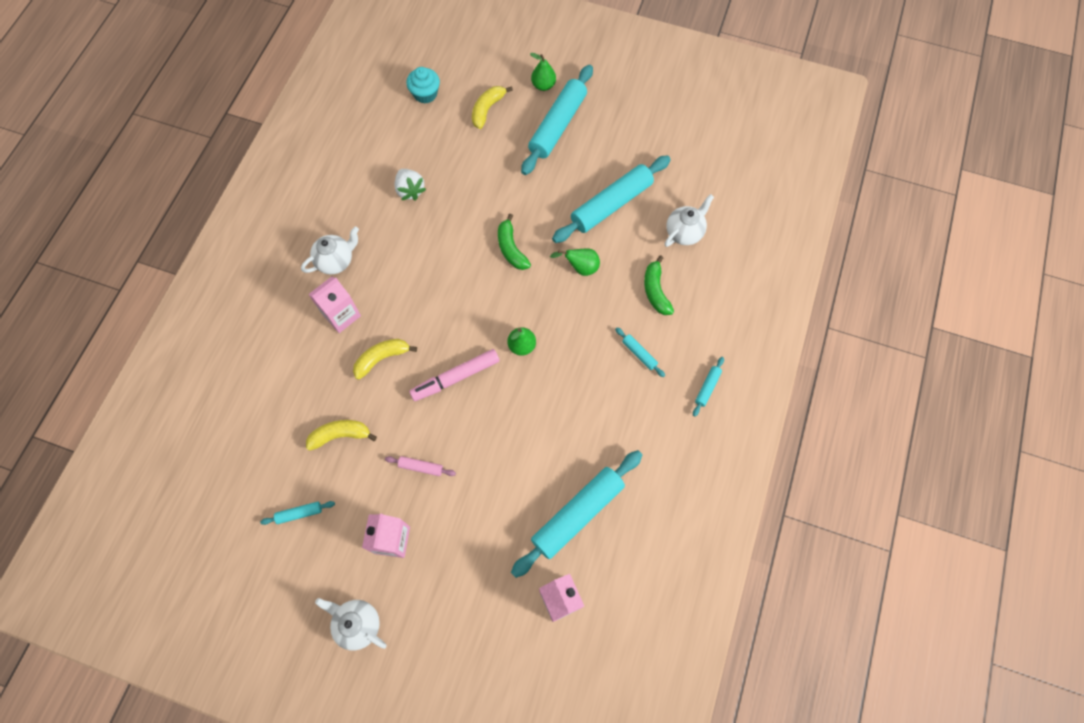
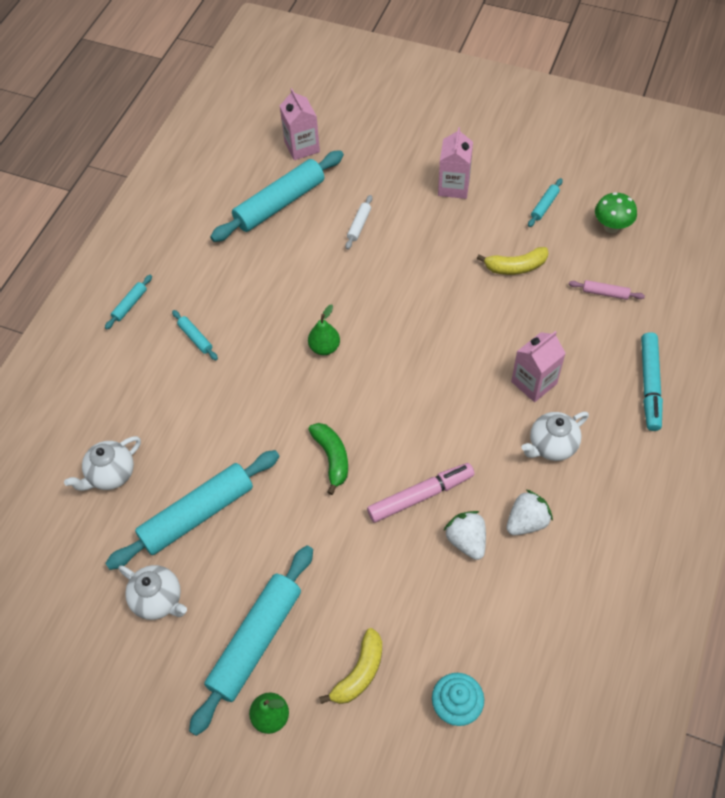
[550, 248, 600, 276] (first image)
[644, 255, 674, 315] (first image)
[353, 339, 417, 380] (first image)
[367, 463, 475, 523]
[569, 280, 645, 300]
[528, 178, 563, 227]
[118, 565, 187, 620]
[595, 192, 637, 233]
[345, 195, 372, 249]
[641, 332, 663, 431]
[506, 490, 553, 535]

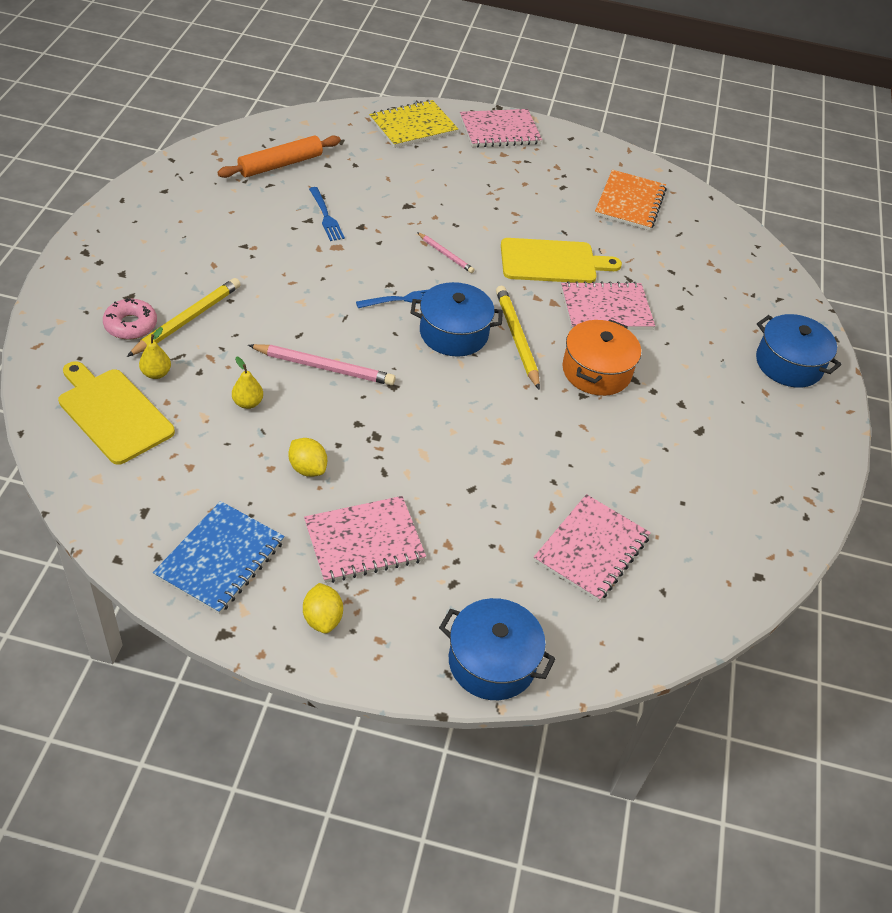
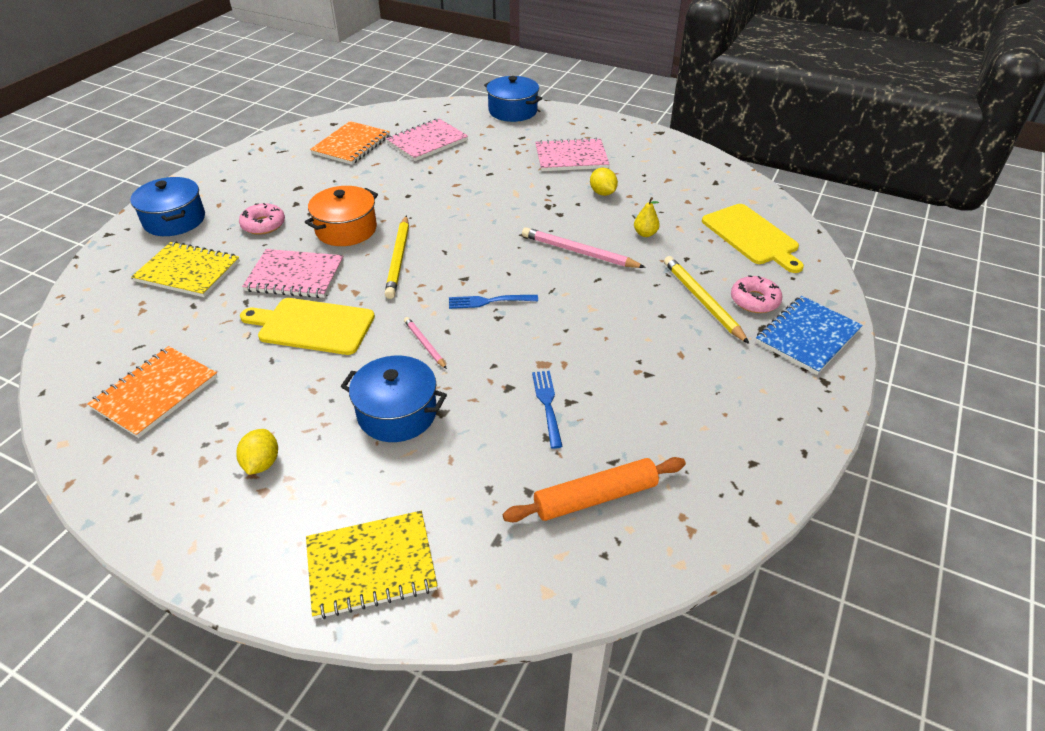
[460, 109, 542, 148] (first image)
[664, 256, 749, 344]
[341, 356, 447, 442]
[139, 327, 171, 379] (first image)
[756, 296, 863, 375]
[236, 429, 278, 475]
[310, 121, 390, 165]
[239, 203, 285, 235]
[131, 242, 240, 297]

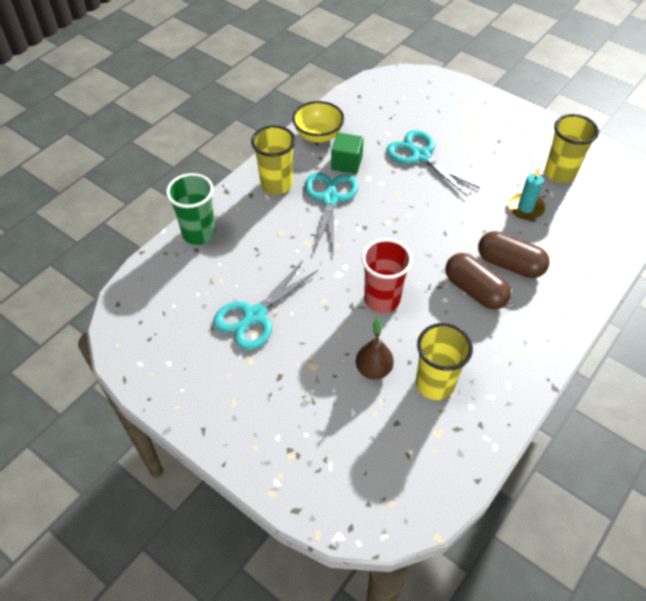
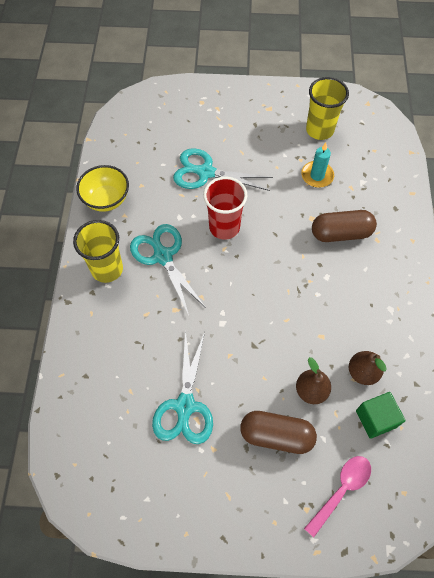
[356, 392, 406, 439]
[166, 173, 216, 245] (first image)
[203, 177, 247, 240]
[240, 411, 317, 454]
[349, 351, 387, 385]
[304, 456, 371, 537]

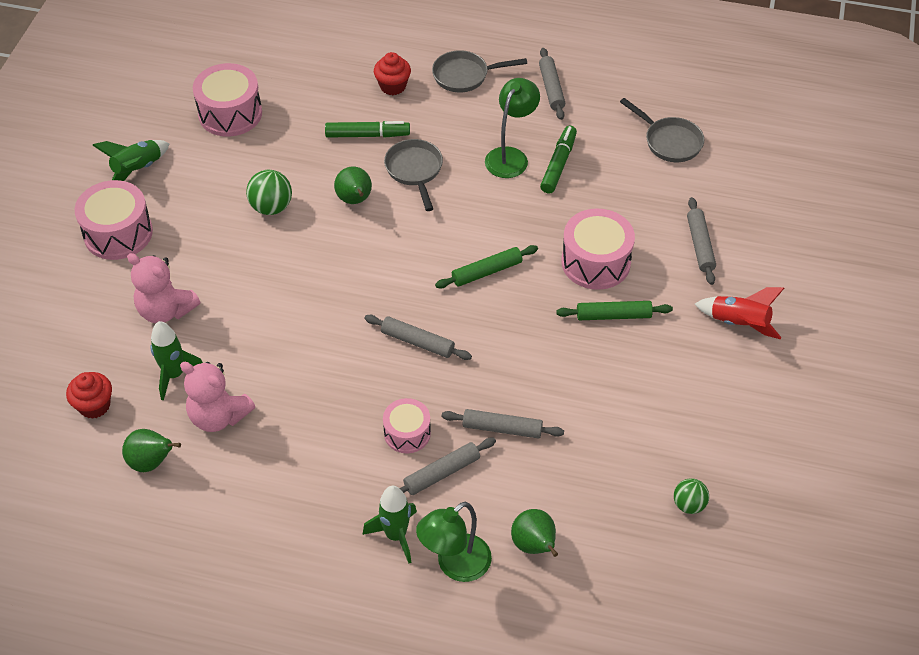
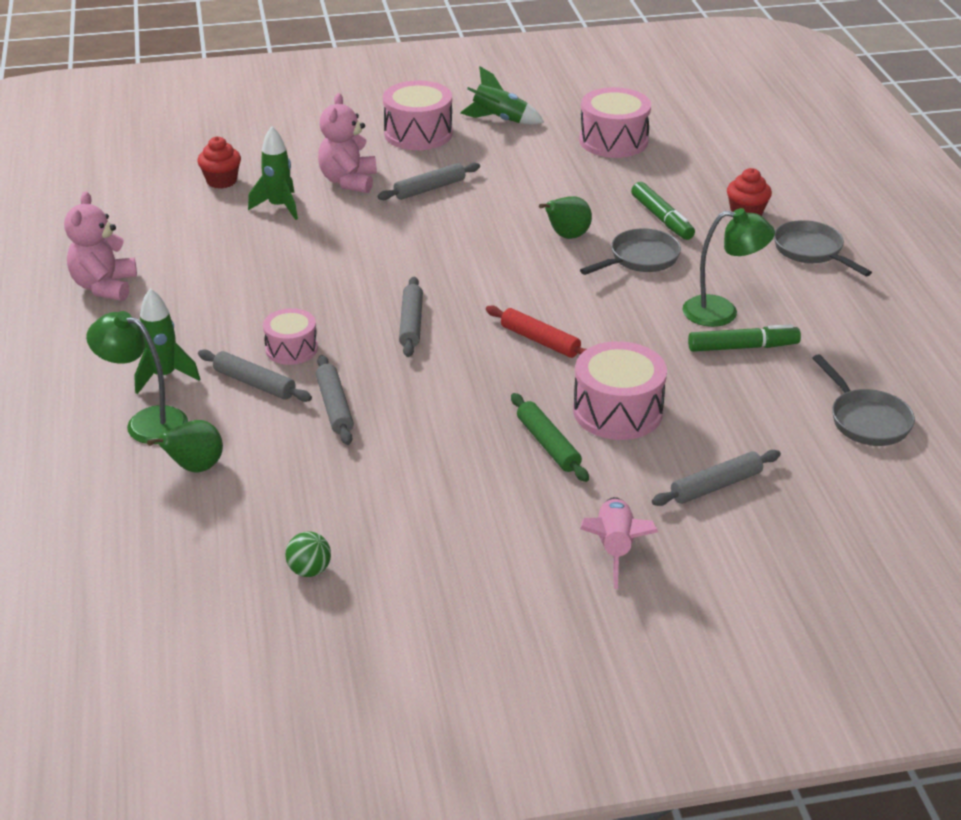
[378, 163, 480, 200]
[812, 354, 915, 446]
[246, 170, 292, 215] (first image)
[486, 305, 586, 358]
[580, 497, 658, 589]
[64, 191, 137, 301]
[122, 429, 181, 472] (first image)

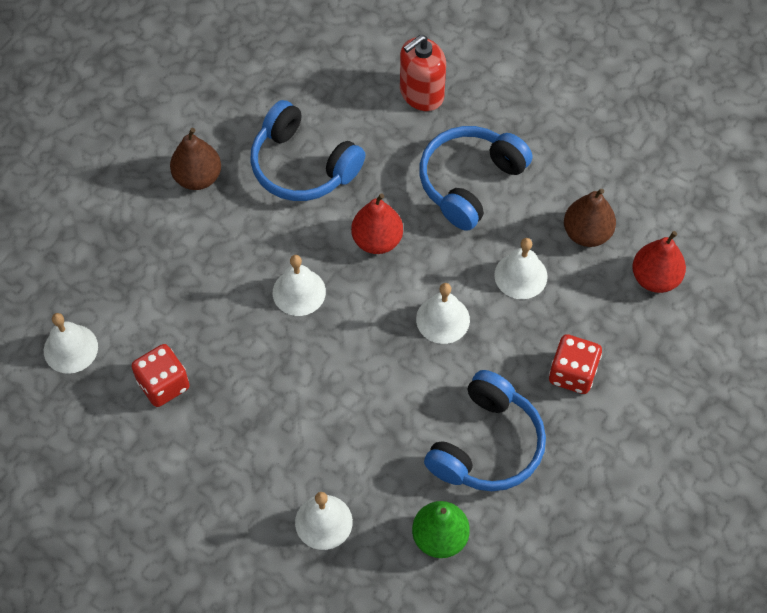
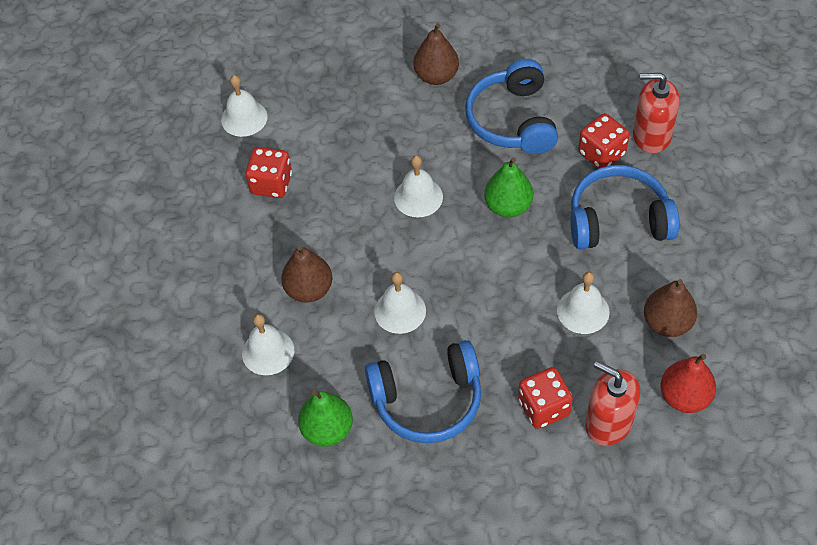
[484, 157, 533, 217]
[374, 272, 426, 334]
[578, 113, 630, 169]
[281, 245, 332, 303]
[585, 361, 640, 446]

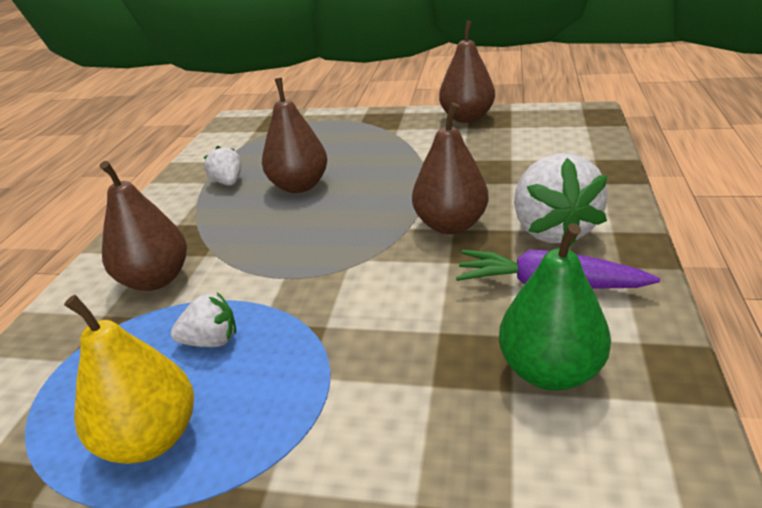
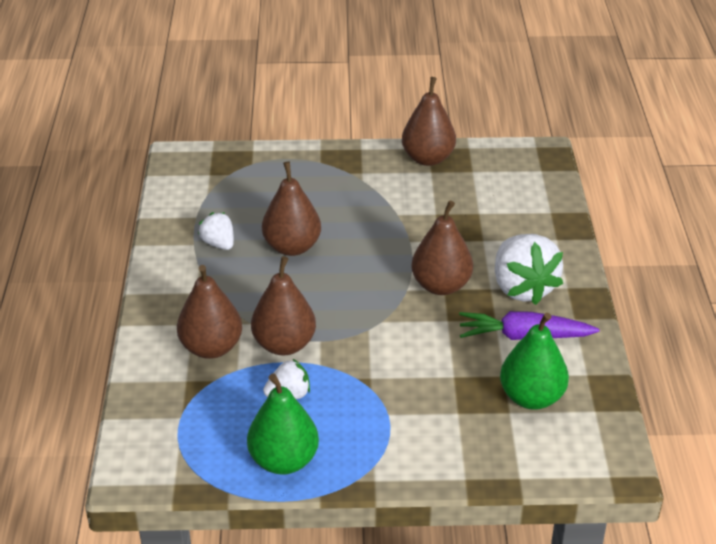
[247, 373, 319, 475]
[251, 256, 316, 355]

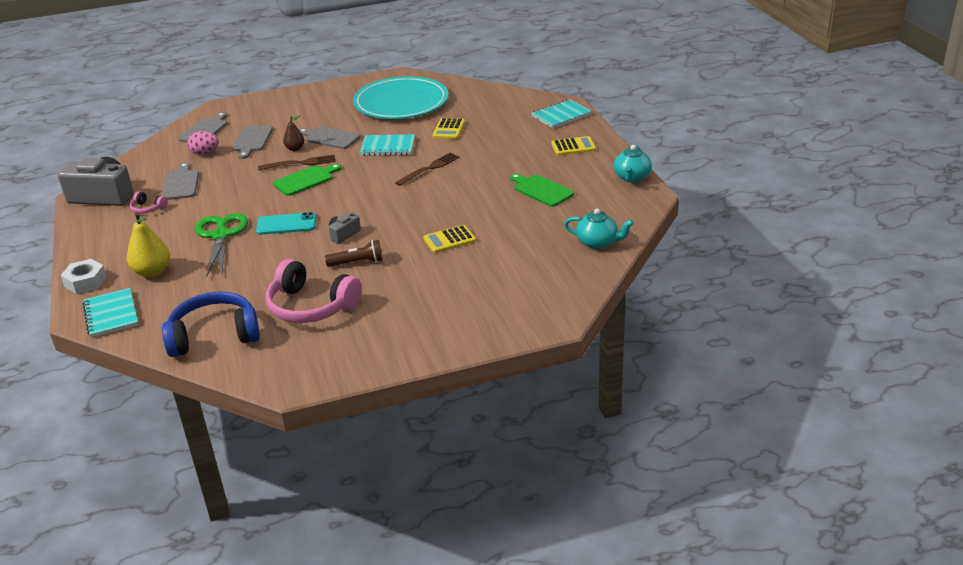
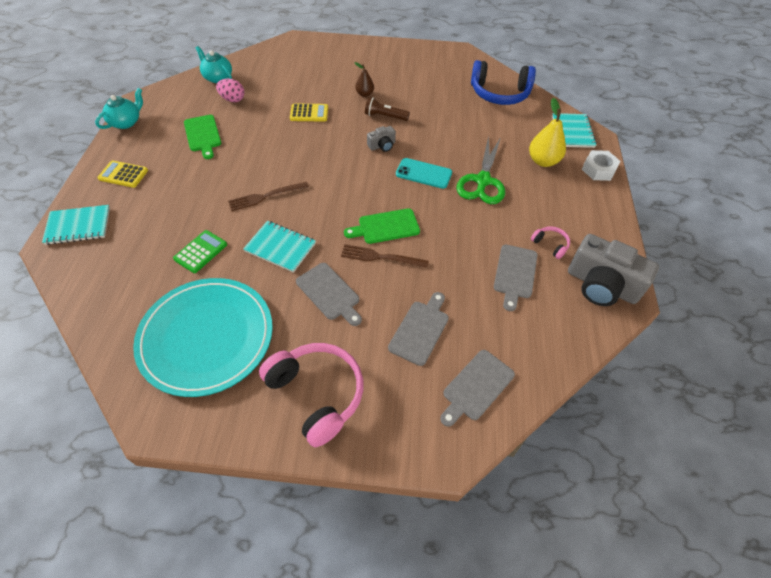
[355, 62, 374, 97]
[173, 230, 227, 273]
[216, 78, 245, 102]
[259, 343, 363, 447]

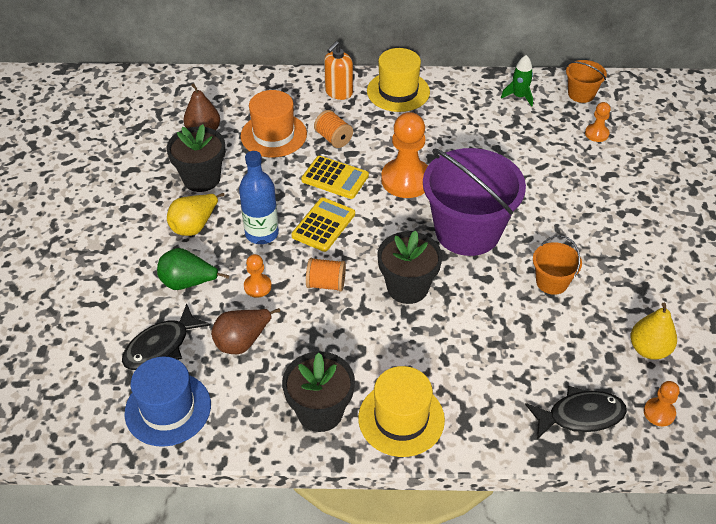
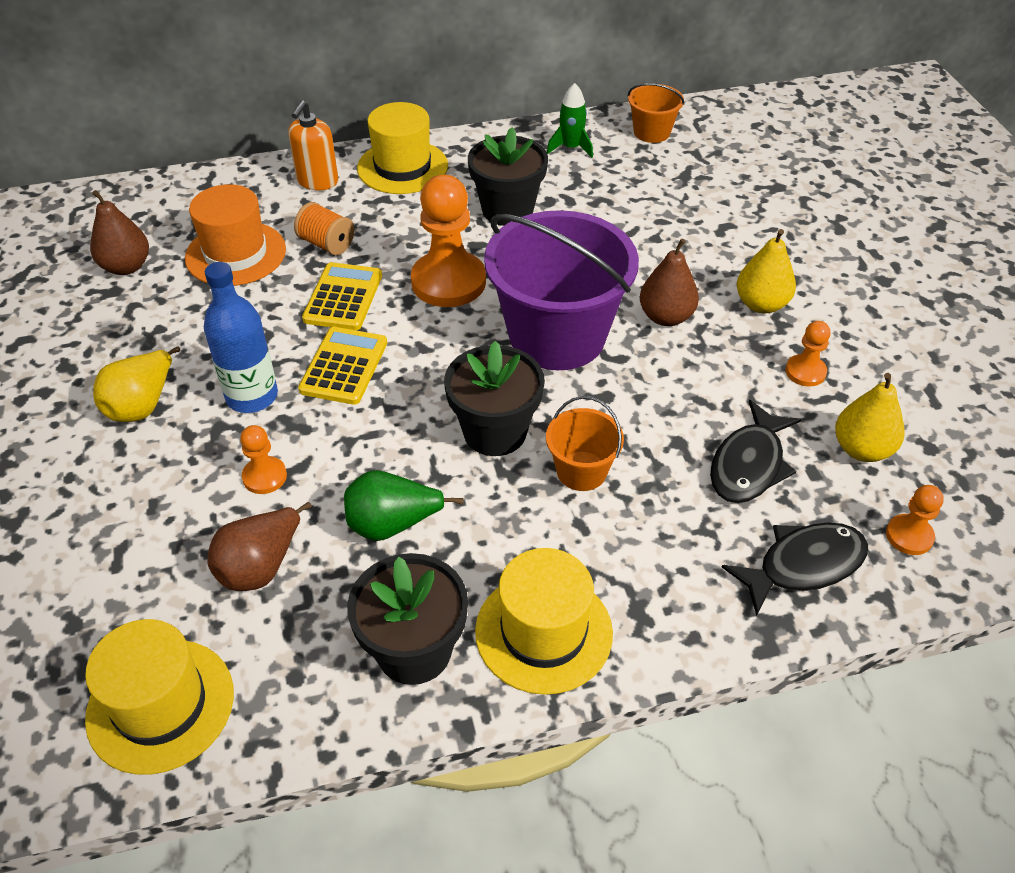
[785, 321, 830, 387]
[468, 127, 548, 226]
[302, 262, 382, 330]
[546, 396, 624, 491]
[344, 470, 464, 541]
[306, 258, 346, 292] (first image)
[710, 400, 801, 503]
[85, 619, 234, 775]
[737, 229, 796, 313]
[640, 239, 699, 326]

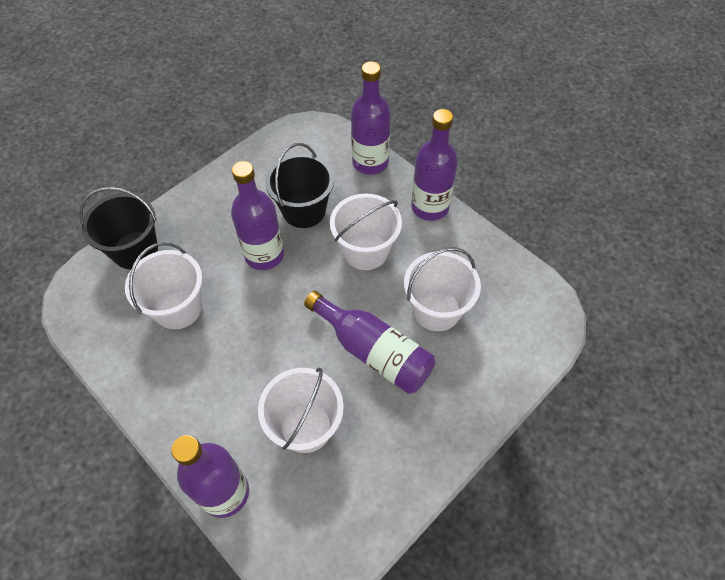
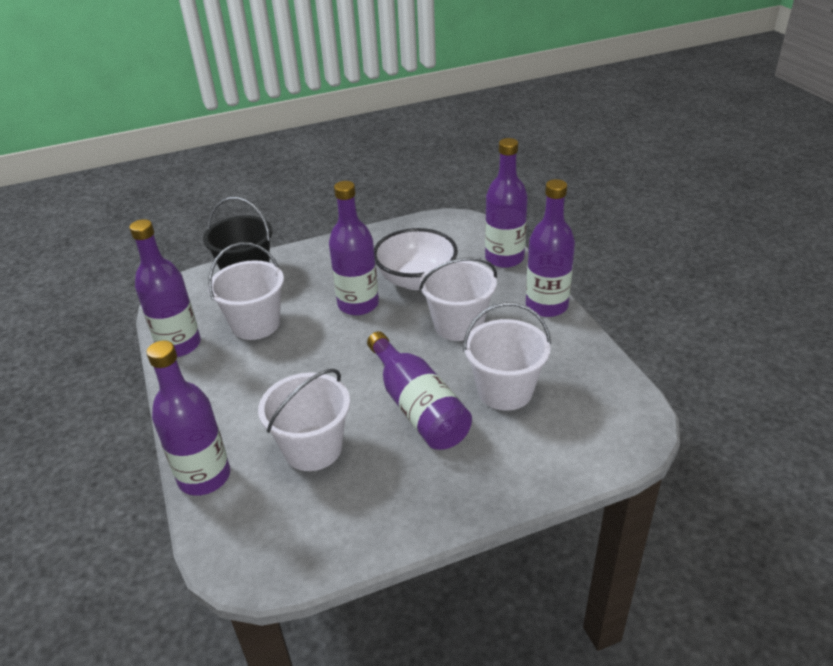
[374, 228, 458, 290]
[129, 219, 201, 357]

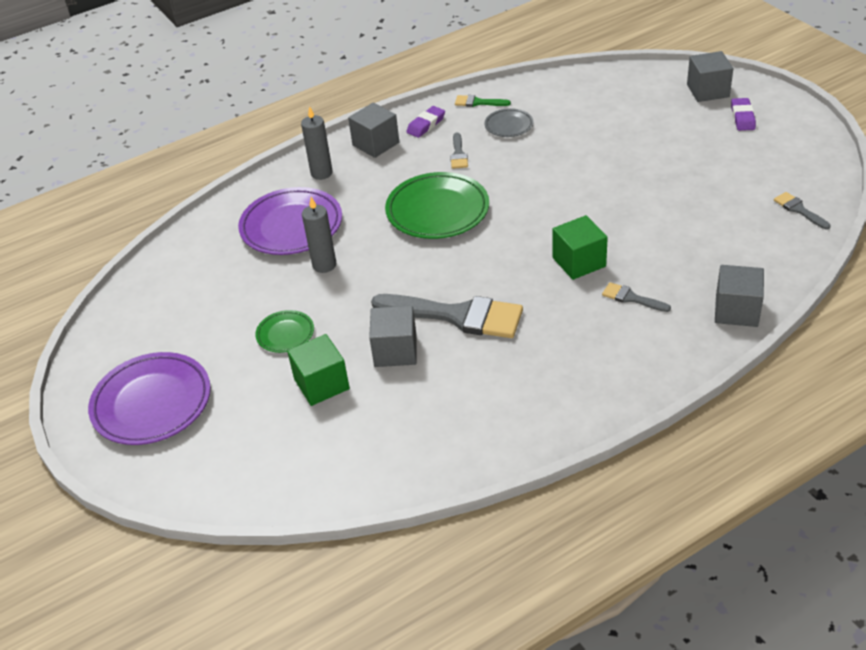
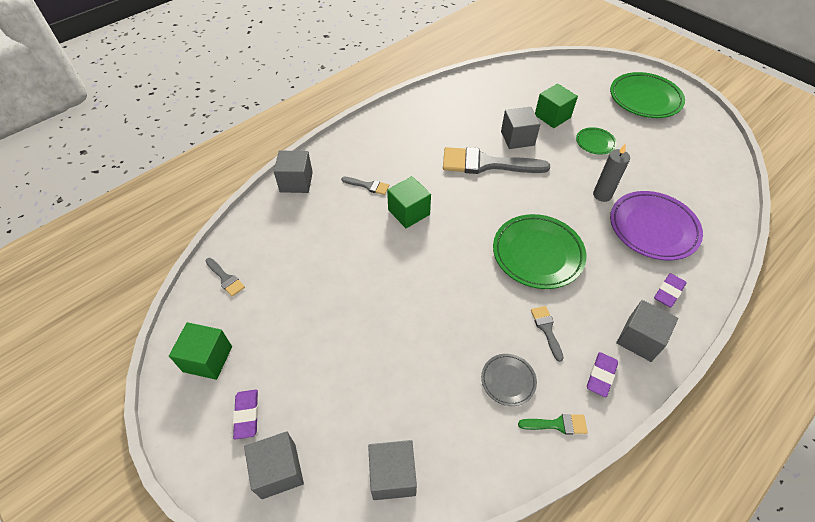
[654, 273, 687, 308]
[610, 72, 685, 118]
[169, 322, 232, 380]
[368, 440, 417, 500]

